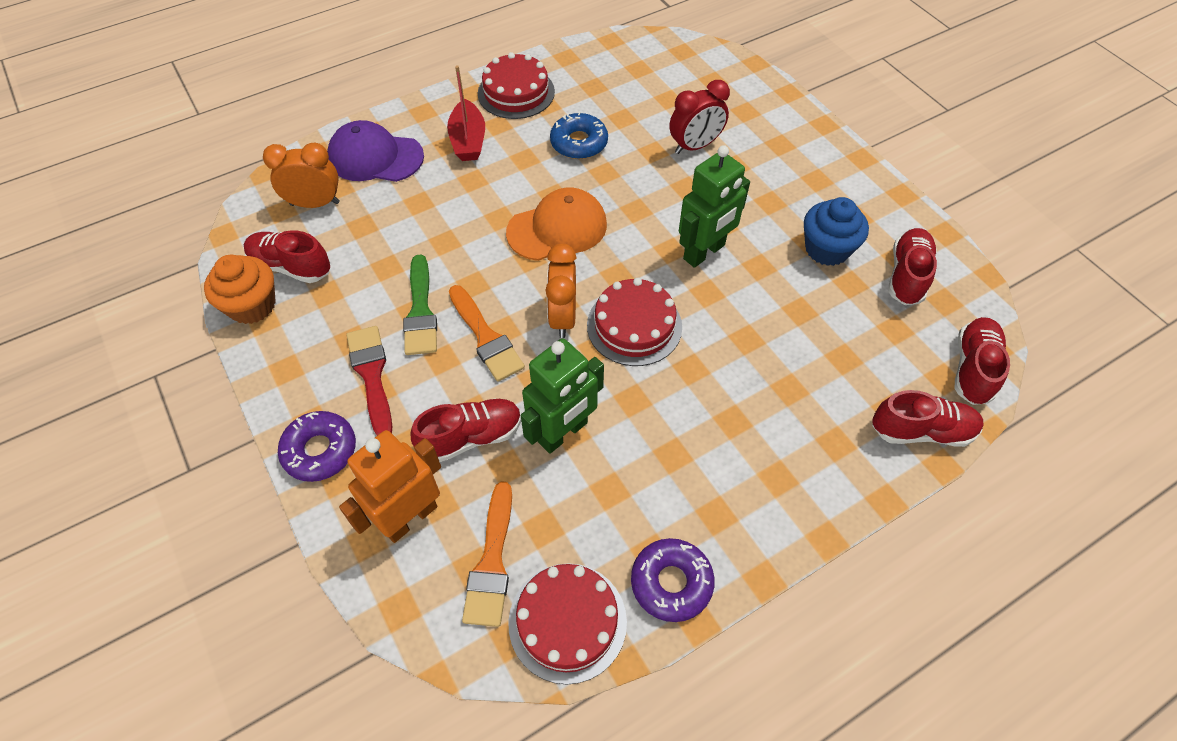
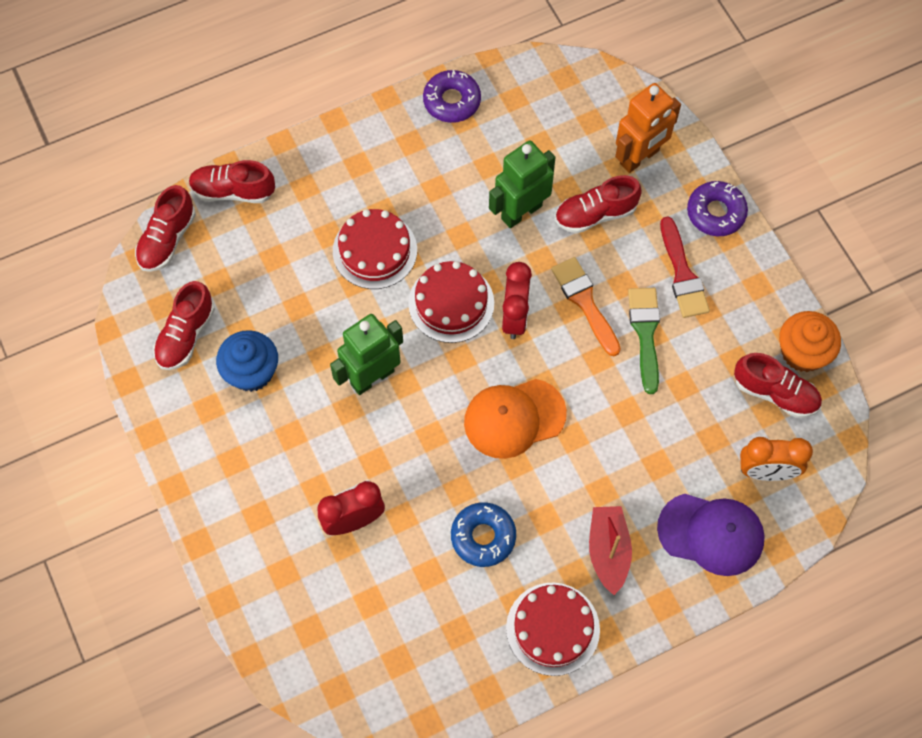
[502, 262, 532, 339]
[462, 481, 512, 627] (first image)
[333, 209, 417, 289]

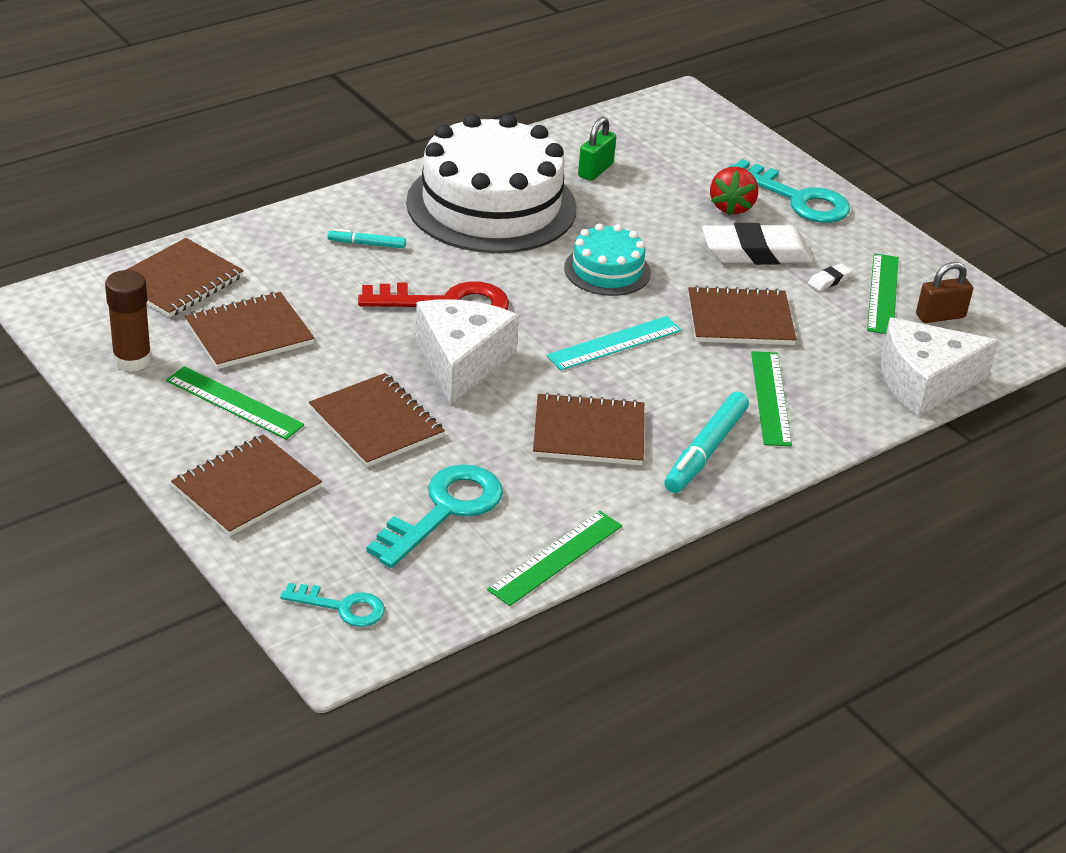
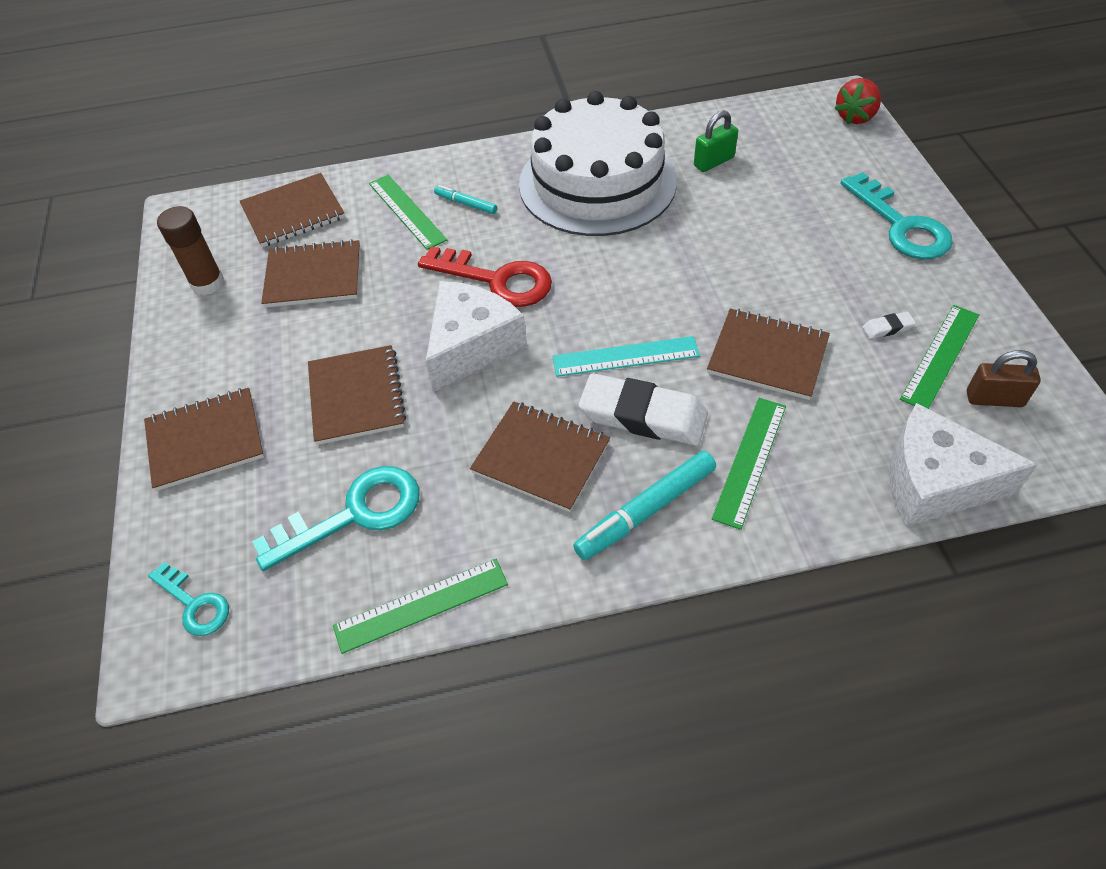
[834, 78, 881, 124]
[564, 223, 651, 296] (first image)
[579, 373, 708, 446]
[369, 175, 447, 250]

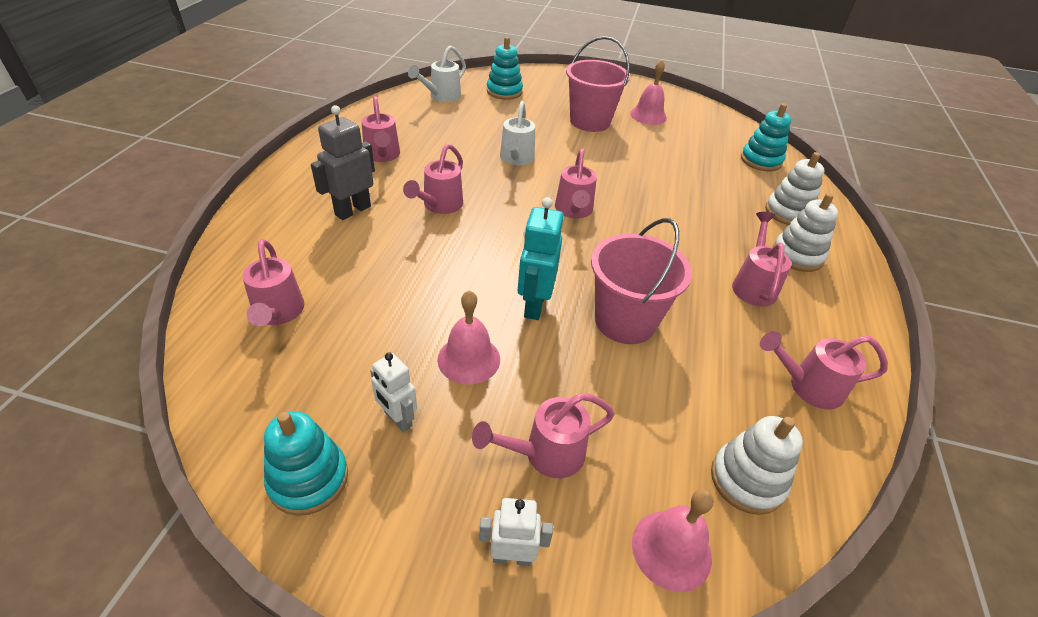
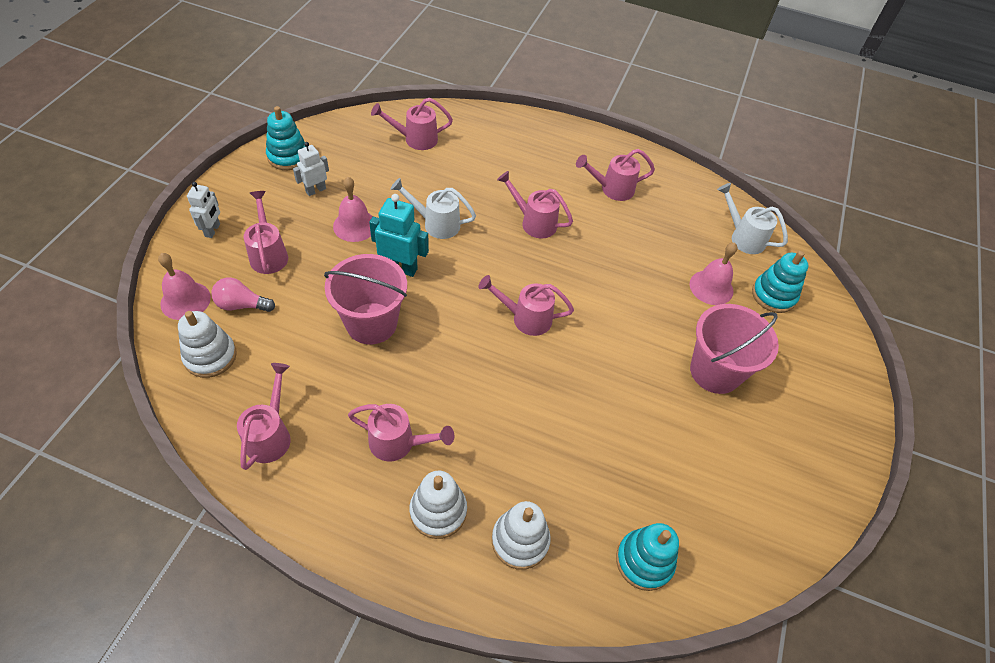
[690, 243, 737, 305]
[390, 178, 476, 239]
[311, 105, 375, 220] (first image)
[211, 277, 275, 312]

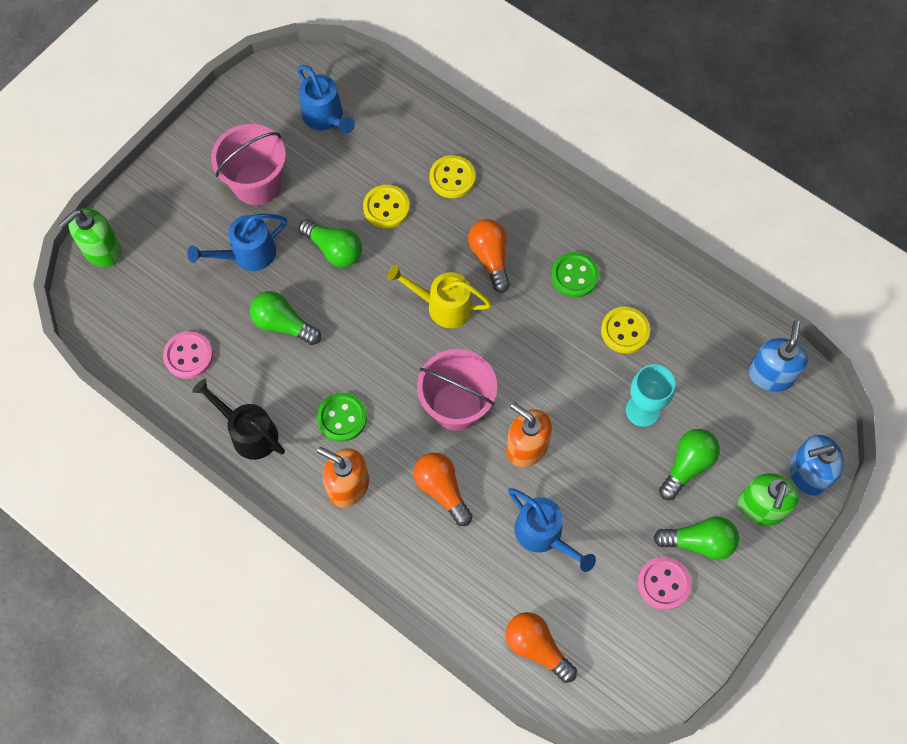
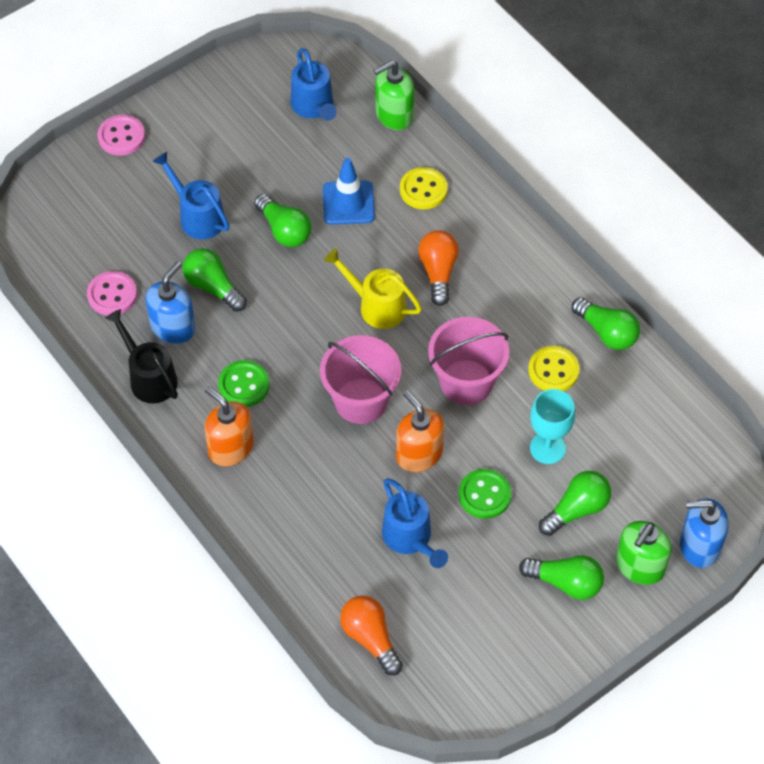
[428, 317, 509, 405]
[323, 158, 375, 225]
[373, 60, 414, 130]
[153, 152, 230, 239]
[458, 469, 511, 519]
[146, 261, 196, 344]
[414, 452, 473, 526] (first image)
[98, 115, 145, 156]
[572, 297, 640, 350]

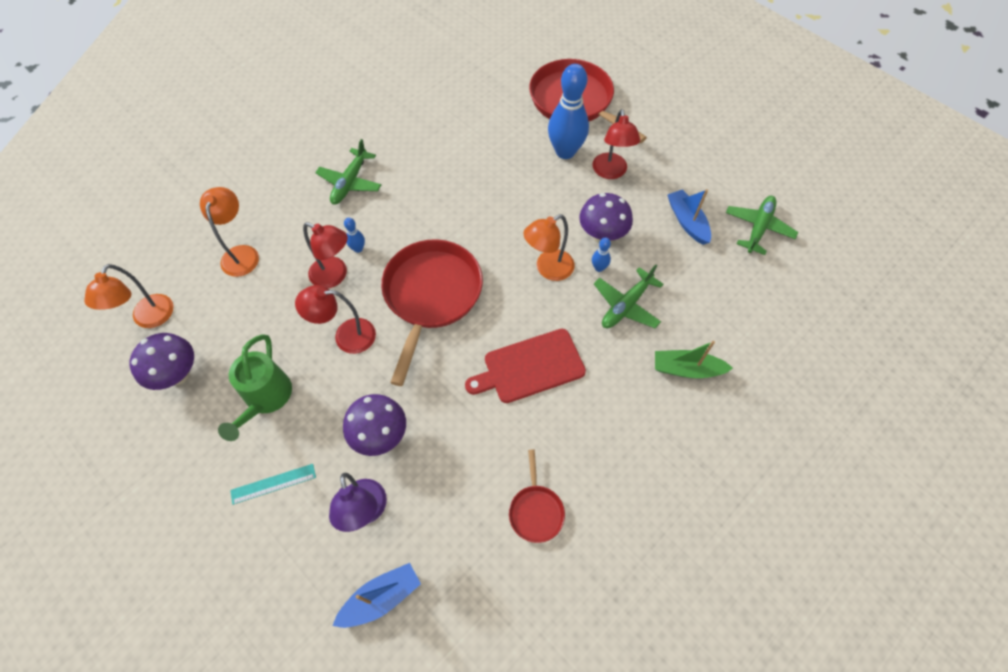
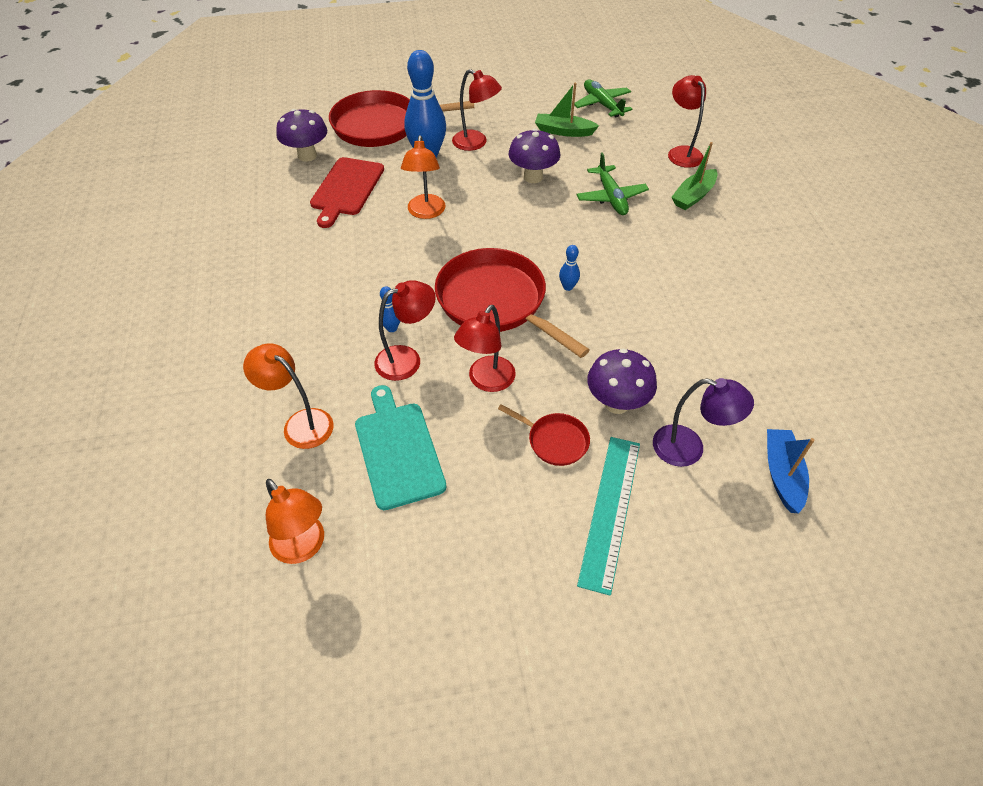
[315, 139, 381, 204] (first image)
[535, 82, 599, 137]
[401, 135, 446, 219]
[559, 245, 580, 291]
[310, 157, 384, 228]
[276, 109, 327, 162]
[218, 334, 292, 441] (first image)
[498, 404, 590, 466]
[577, 437, 640, 596]
[668, 75, 706, 168]
[355, 385, 447, 510]

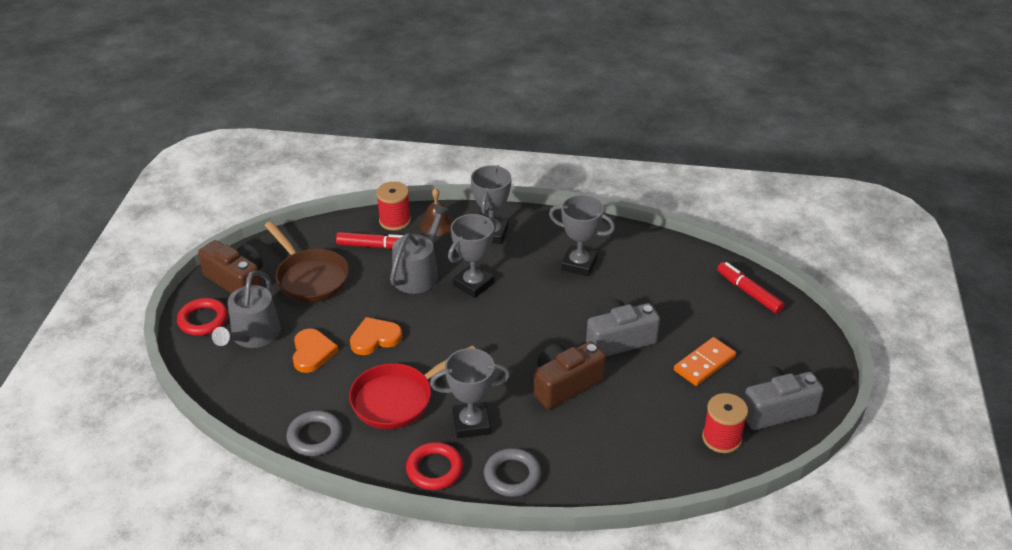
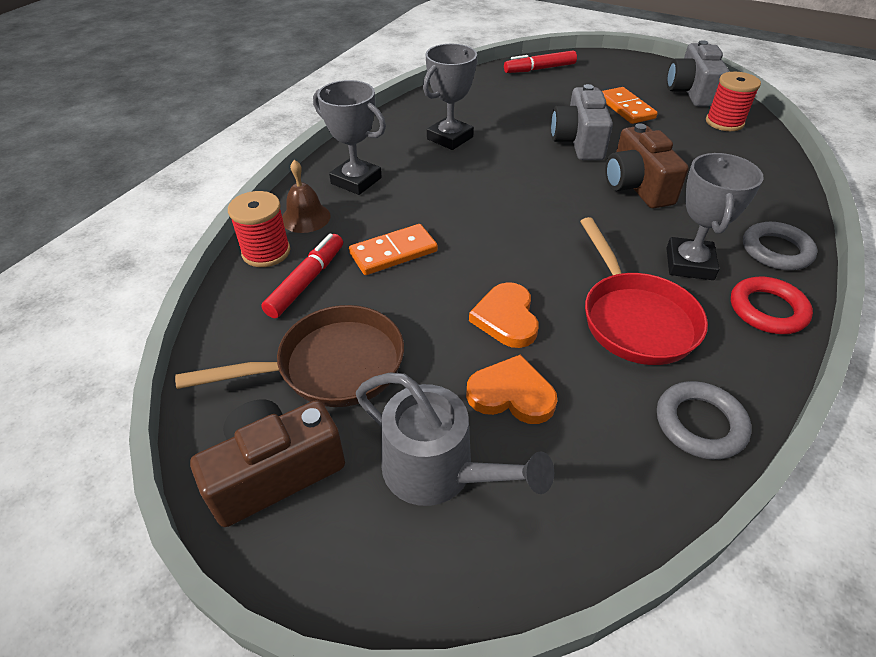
[349, 224, 438, 275]
[448, 214, 496, 298] (first image)
[177, 298, 228, 336] (first image)

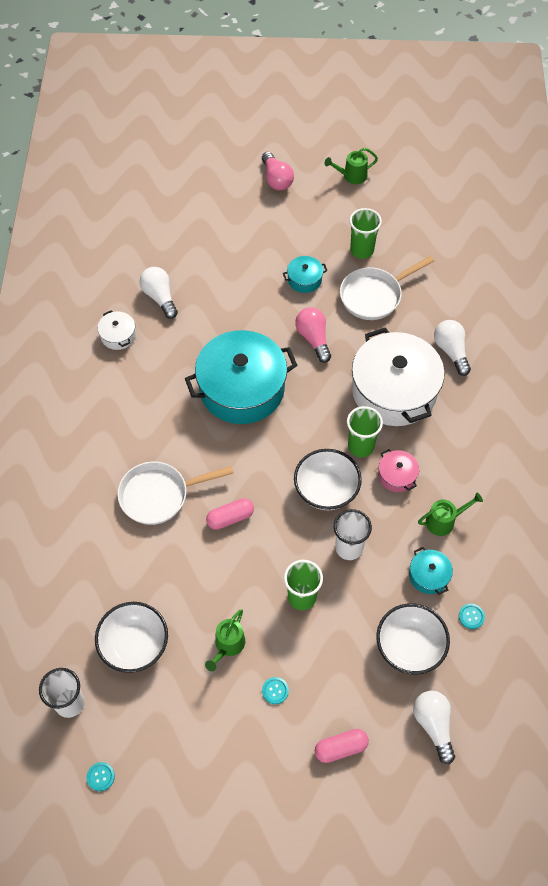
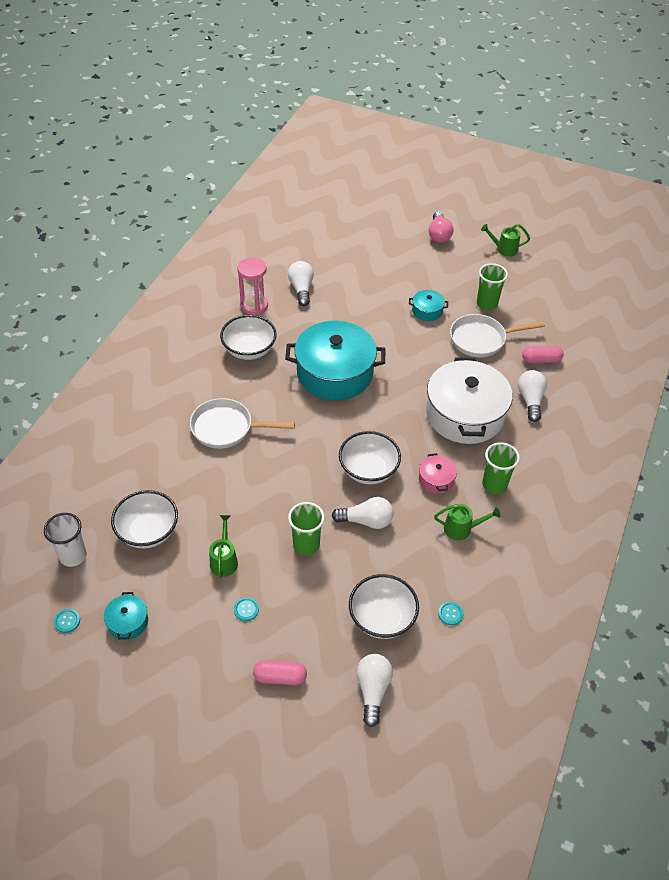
[295, 307, 331, 363] (first image)
[237, 258, 268, 315]
[482, 442, 520, 494]
[522, 346, 564, 363]
[332, 497, 393, 529]
[104, 592, 148, 640]
[209, 515, 238, 578]
[220, 315, 277, 360]

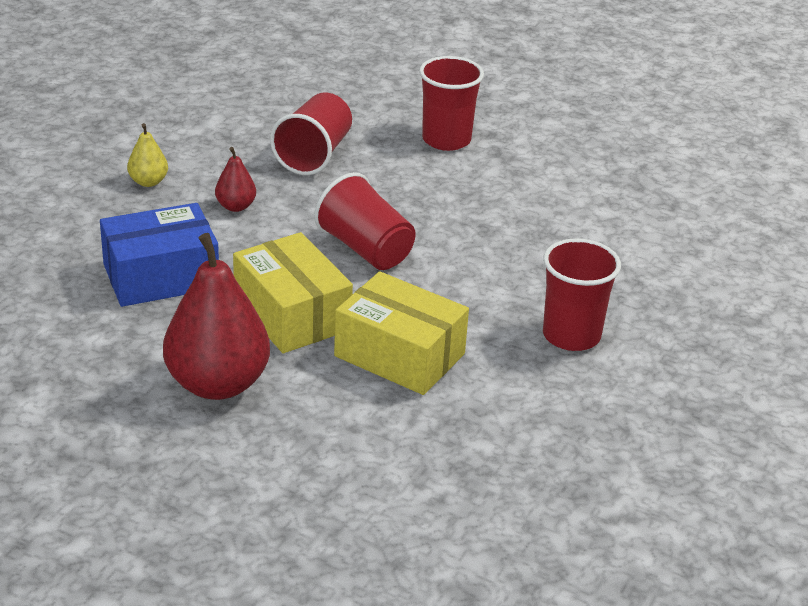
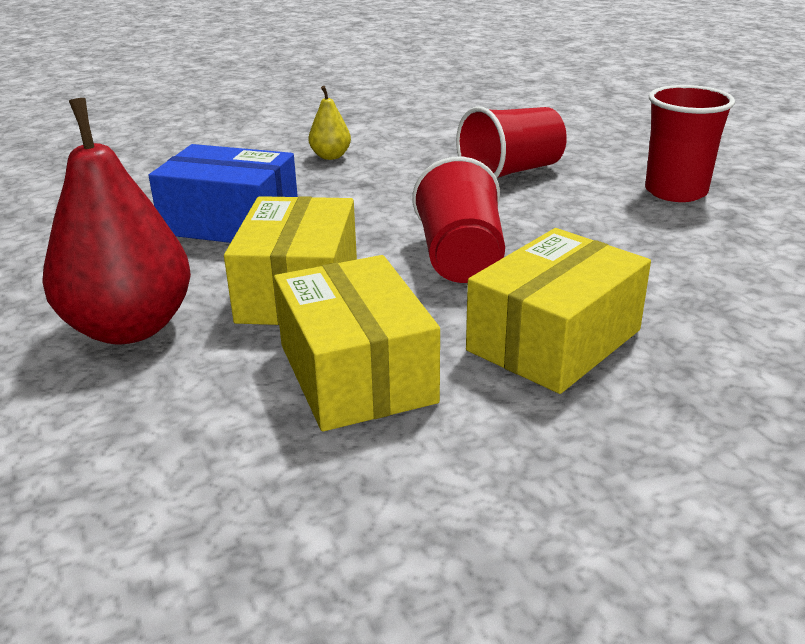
[215, 147, 256, 212] (first image)
[543, 239, 621, 351] (first image)
[466, 228, 651, 394]

